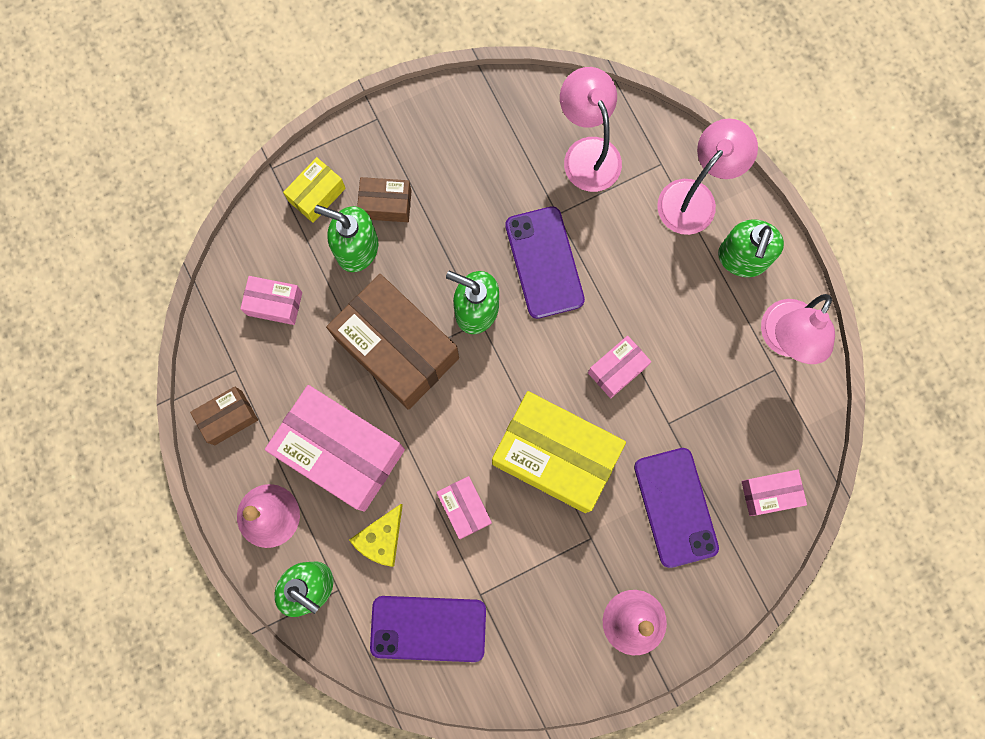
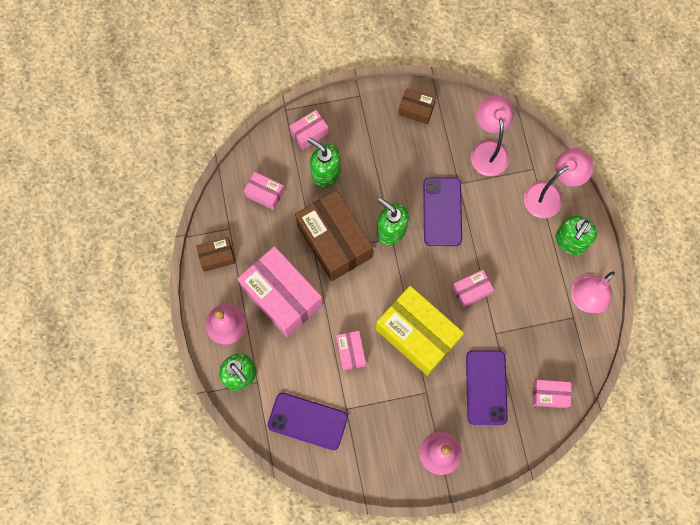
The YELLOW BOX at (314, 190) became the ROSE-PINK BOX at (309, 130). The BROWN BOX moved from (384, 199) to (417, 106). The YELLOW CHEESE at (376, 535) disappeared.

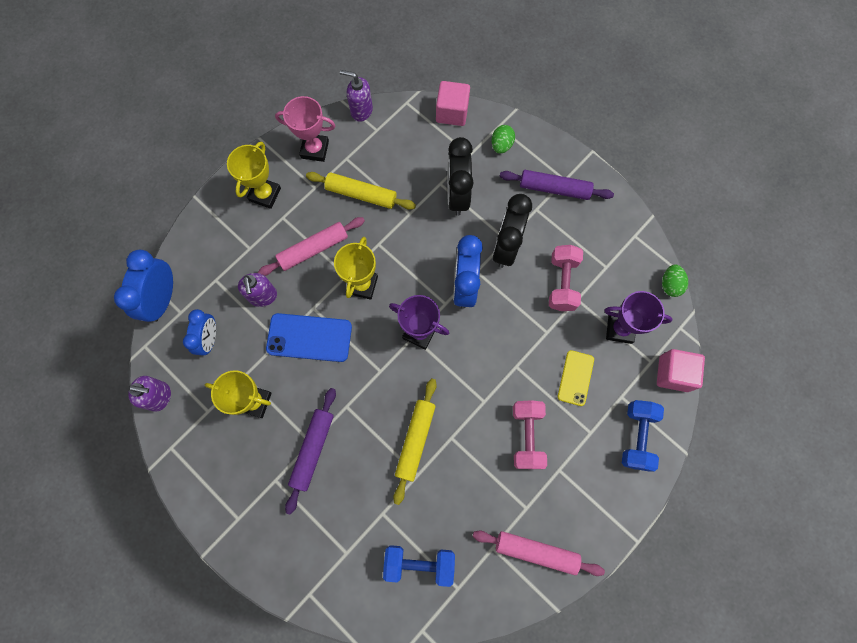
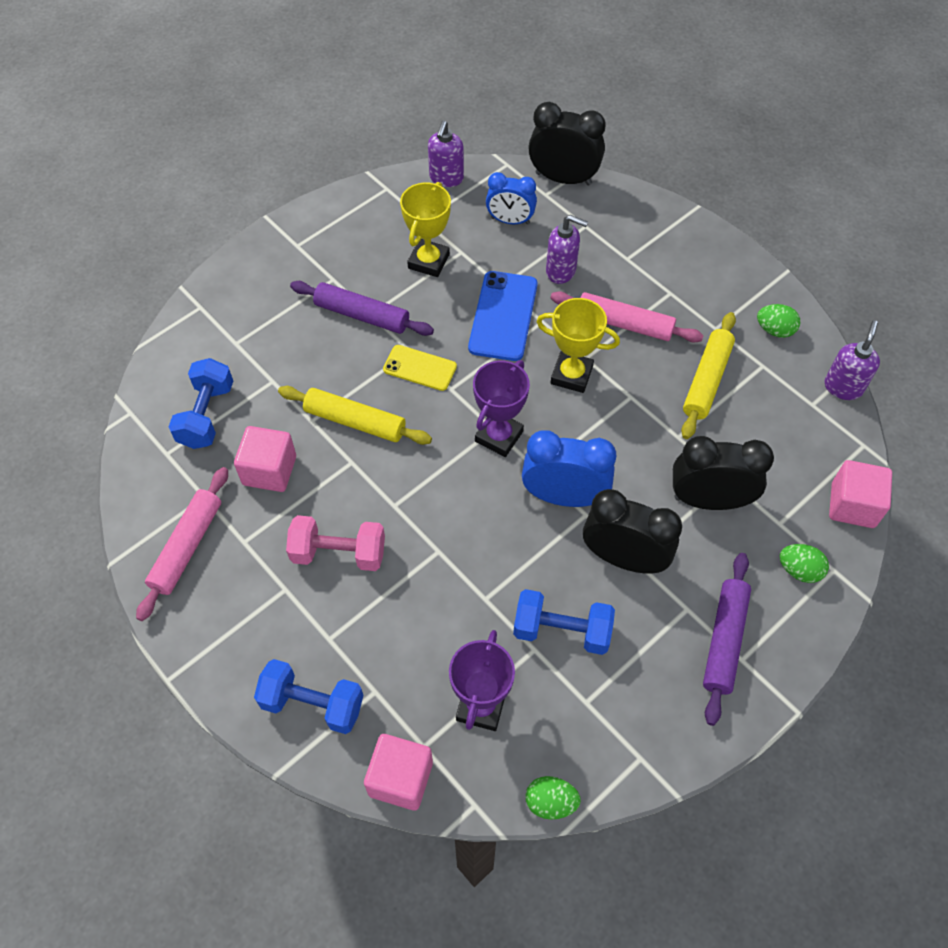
The ROSE-PINK AWARD CUP at (305, 129) was replaced by the LEAF-GREEN TOY EGG at (778, 321). The YELLOW AWARD CUP at (254, 175) disappeared. The ROSE-PINK ROLLING PIN at (311, 246) turned 45 degrees counterclockwise. The ROSE-PINK FREE WEIGHT at (566, 278) became the BLUE FREE WEIGHT at (564, 622). The BLUE BEDSIDE CLOCK at (143, 286) became the JET-BLACK BEDSIDE CLOCK at (567, 144). The ROYAL PURPLE SOAP DISPENSER at (257, 290) turned 150 degrees counterclockwise. The YELLOW SMARTPHONE moved from (576, 378) to (420, 368). The ROSE-PINK BLOCK at (265, 459) appeared.

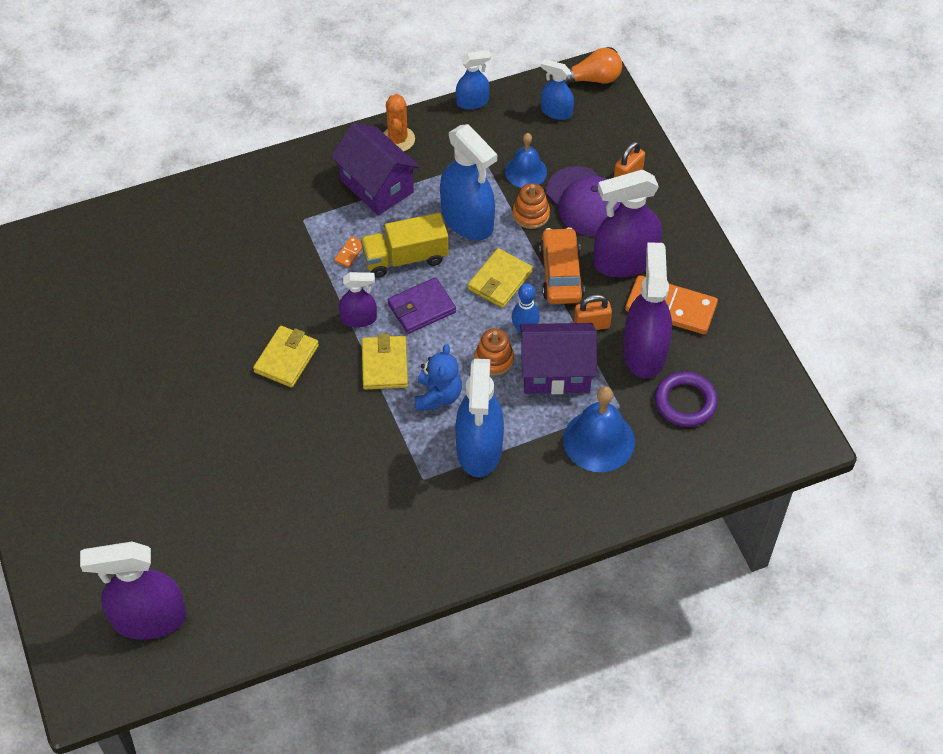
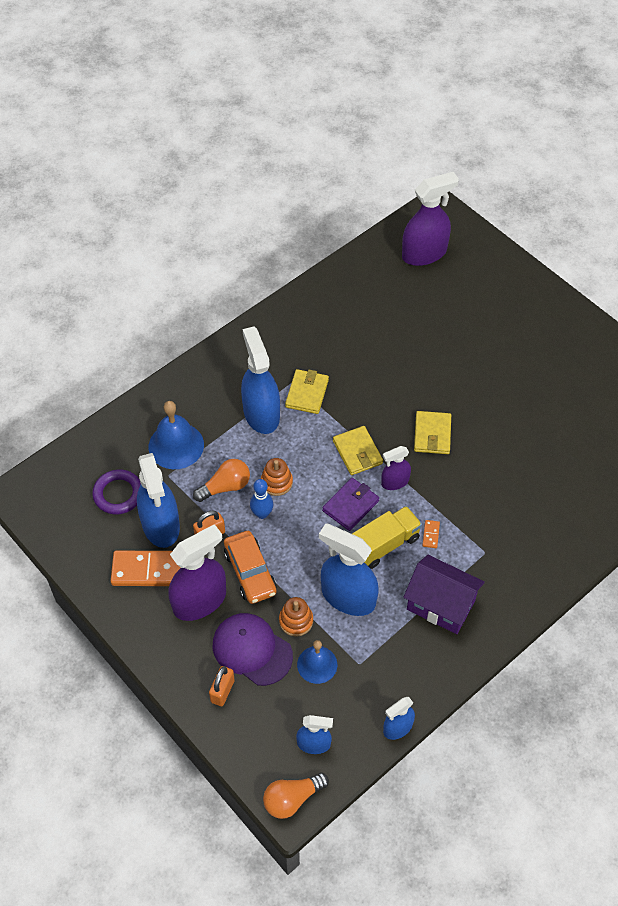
The BRIGHT ORANGE PRICKLY PLANT at (399, 122) disappeared. The ROYAL PURPLE SPRAY BOTTLE at (647, 310) became the BLUE SPRAY BOTTLE at (158, 500). The YELLOW CARD WALLET moved from (500, 278) to (307, 391). The ROYAL PURPLE COTTAGE at (558, 358) was replaced by the BRIGHT ORANGE BULB at (221, 480). The BLUE STUFFED BEAR at (438, 377) disappeared.

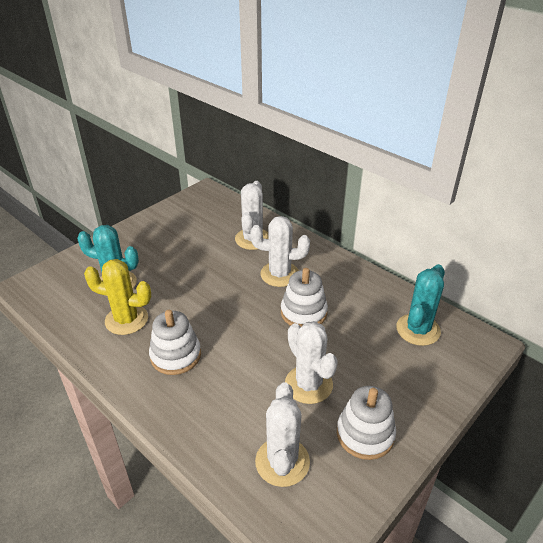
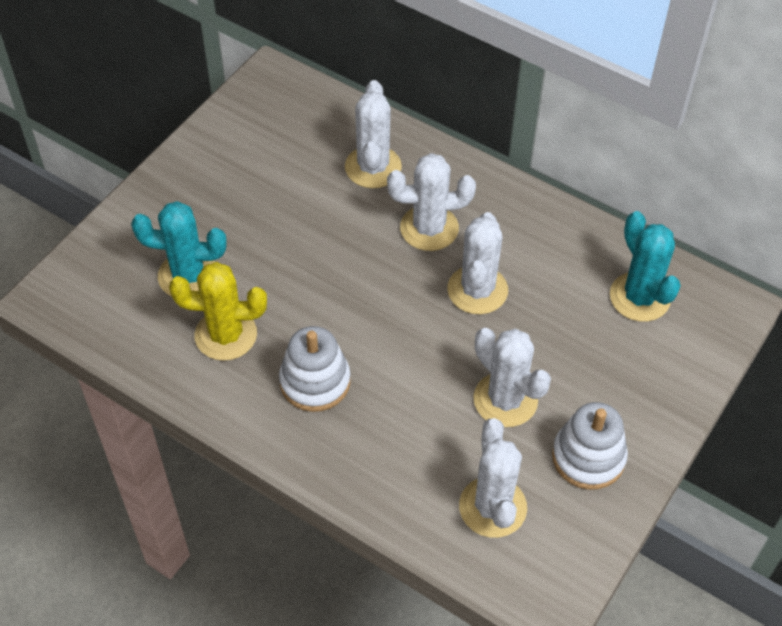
The TURQUOISE PRICKLY PLANT at (420, 305) turned 45 degrees counterclockwise. The PURE WHITE STACKING RINGS at (304, 297) was replaced by the PURE WHITE PRICKLY PLANT at (477, 263).

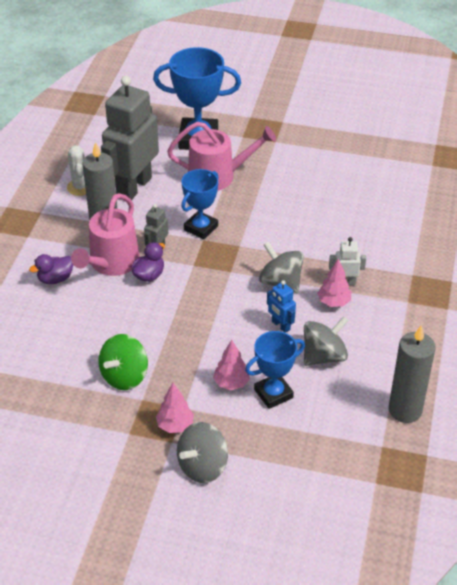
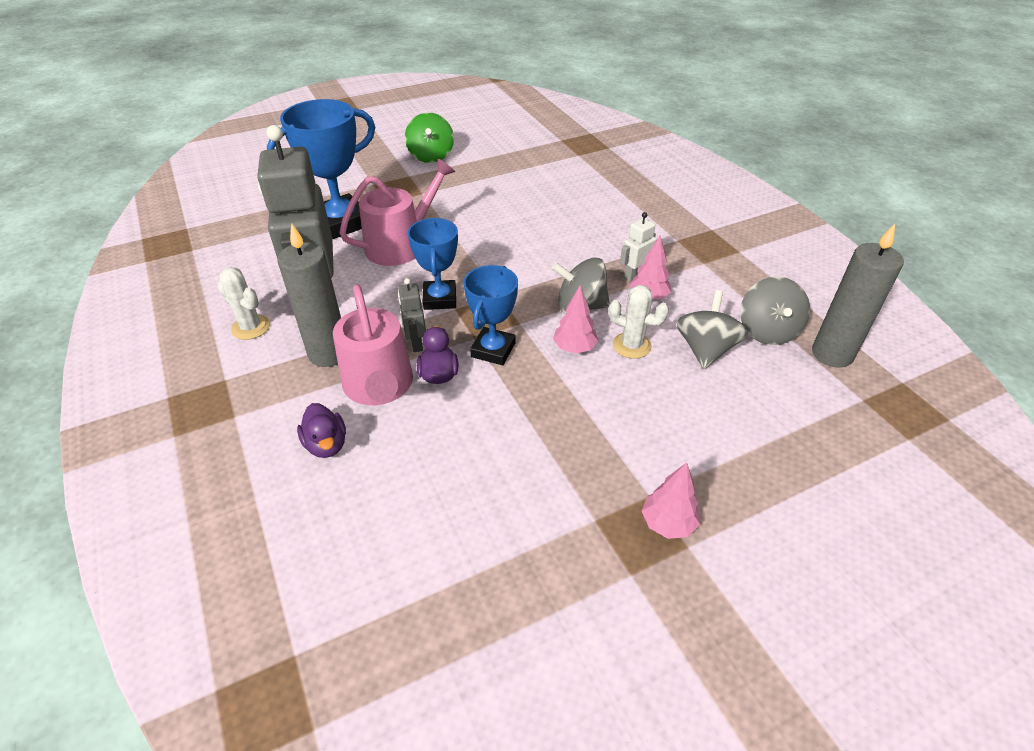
The ROYAL PURPLE RUBBER DUCK at (51, 269) turned 45 degrees counterclockwise. The BLUE ROBOT FIGURE at (281, 306) was replaced by the PURE WHITE PRICKLY PLANT at (638, 322). The BLUE AWARD CUP moved from (275, 370) to (491, 315). The LEAF-GREEN WHIRLIGIG moved from (123, 362) to (429, 138). The ROSE-PINK TREE moved from (231, 365) to (575, 319). The GREY WHIRLIGIG moved from (202, 452) to (775, 311).

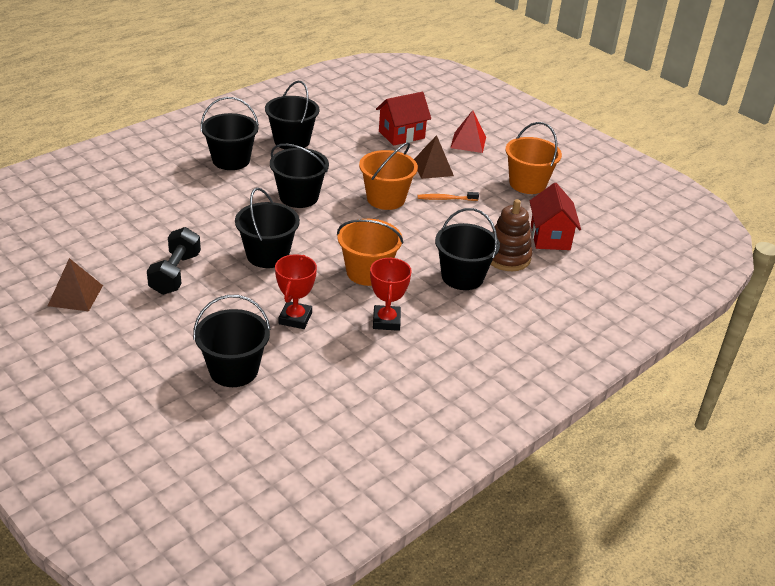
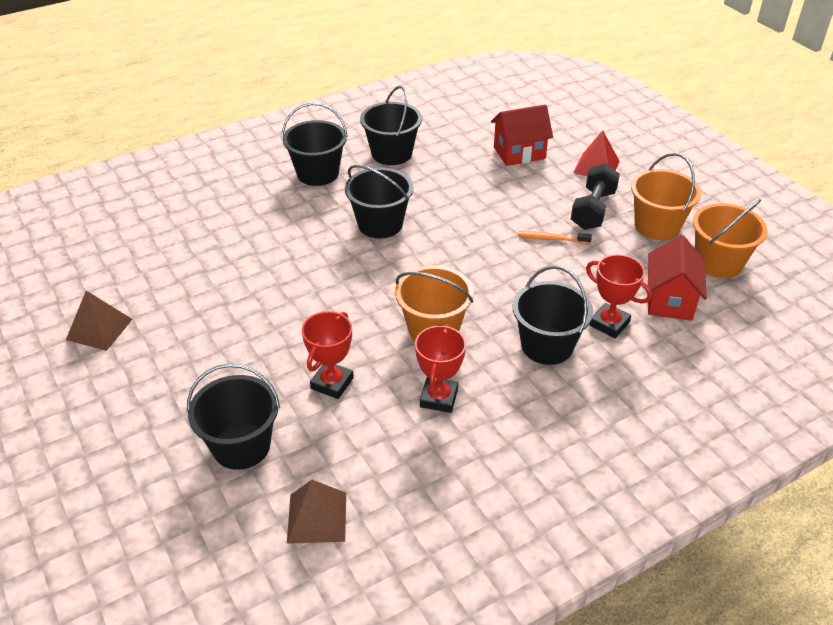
The BROWN PYRAMID SHAPE moved from (434, 157) to (316, 512). The BRIGHT ORANGE PAIL moved from (388, 176) to (730, 238). The JET-BLACK PAIL at (267, 228) disappeared. The BROWN STACKING RINGS at (512, 235) was replaced by the SCARLET AWARD CUP at (619, 296). The JET-BLACK FREE WEIGHT moved from (174, 261) to (595, 196).

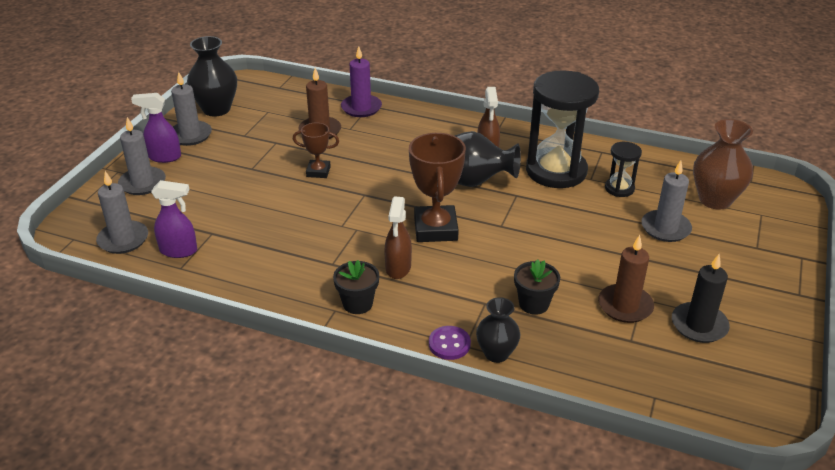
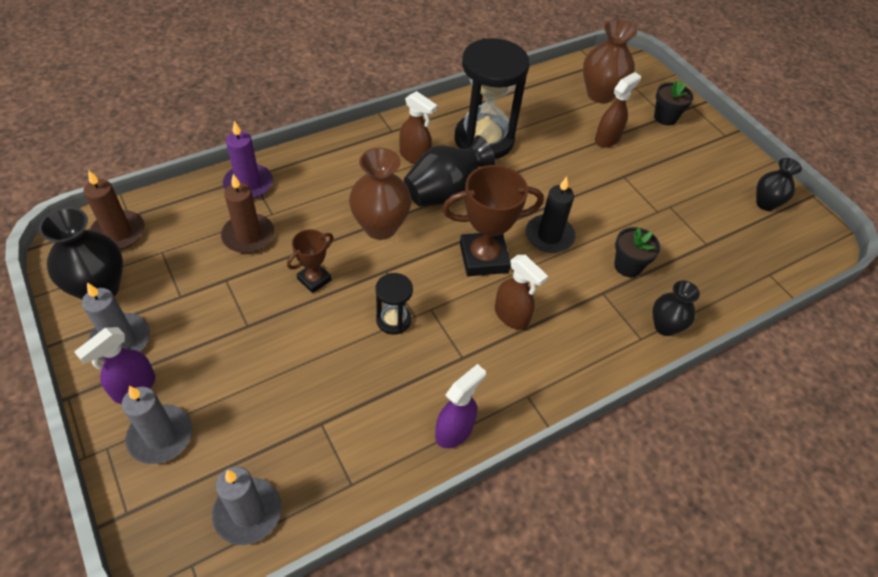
The BROWN AWARD CUP at (437, 187) turned 45 degrees counterclockwise. The JET-BLACK SANDGLASS moved from (623, 169) to (394, 304). The GREY CANDLE at (666, 201) was replaced by the BROWN SPRAY BOTTLE at (618, 110). The ROYAL PURPLE SPRAY BOTTLE moved from (174, 219) to (460, 406). The BROWN CANDLE moved from (626, 279) to (114, 210). The JET-BLACK CANDLE moved from (701, 298) to (551, 215). The JET-BLACK FLOWER POT moved from (356, 287) to (674, 103). The ROYAL PURPLE BUTTON at (450, 343) disappeared. The BROWN VASE at (380, 194) appeared. The JET-BLACK VASE at (779, 184) appeared.

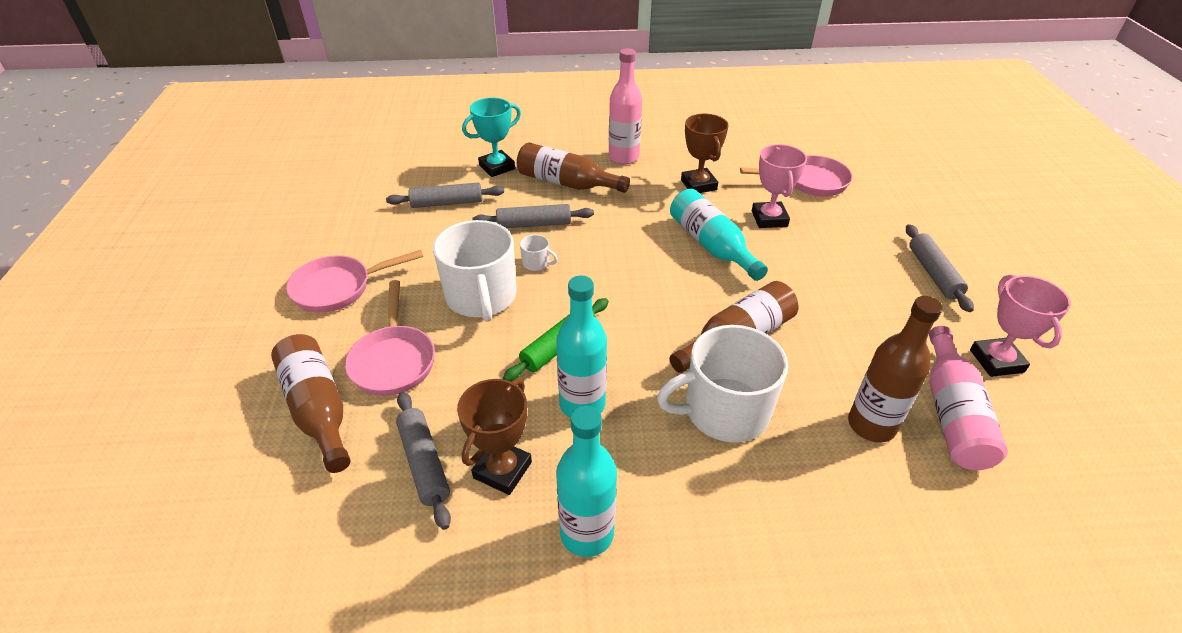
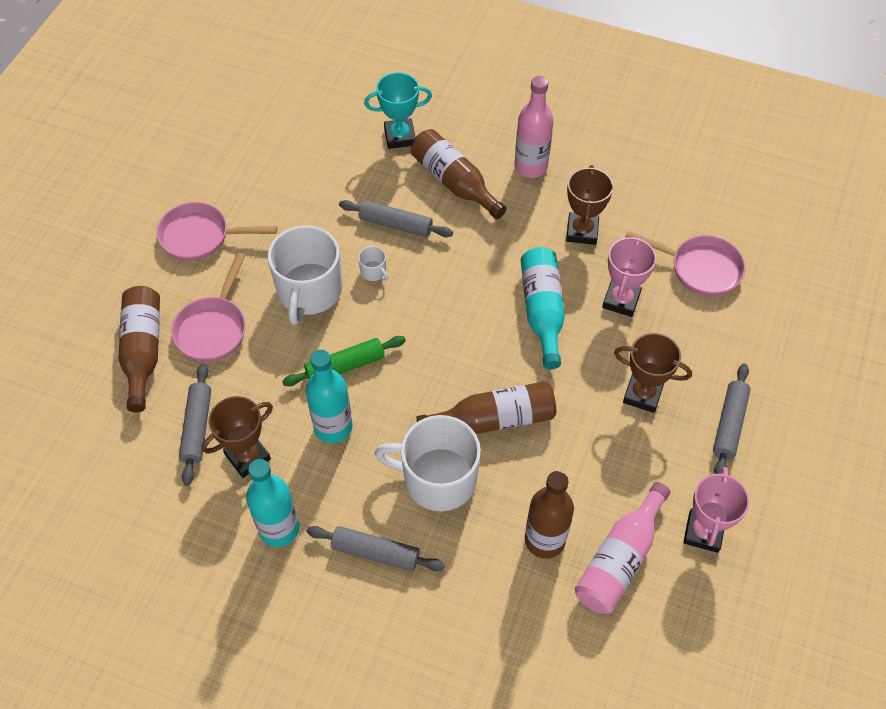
The GREY ROLLING PIN moved from (445, 195) to (376, 549). The BROWN AWARD CUP at (653, 373) appeared.

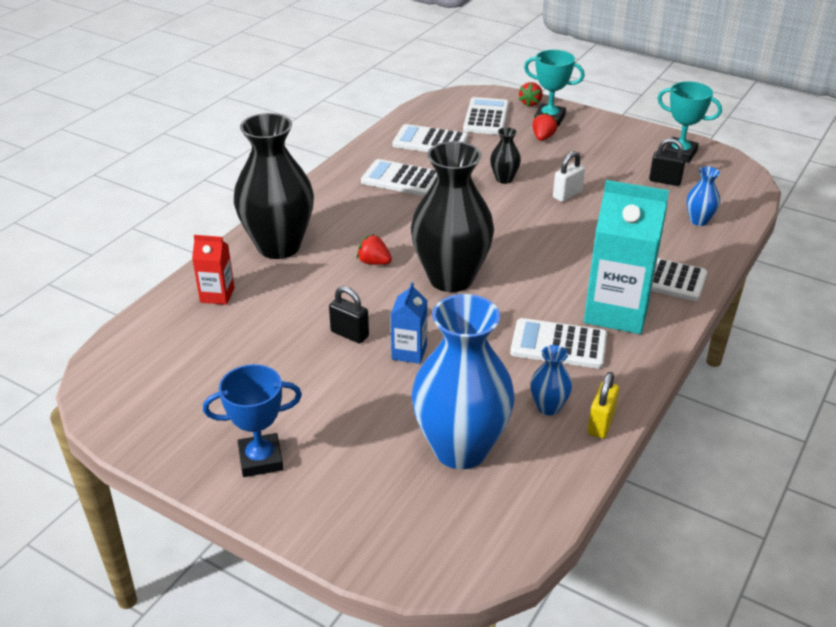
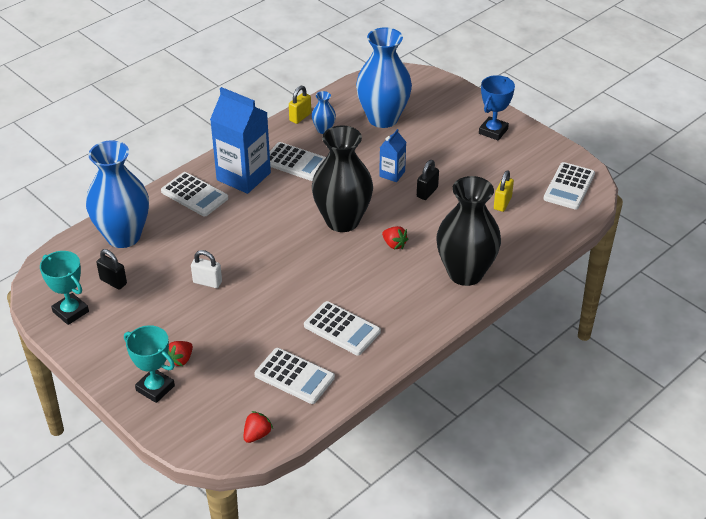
The SCARLET STRAWBERRY moved from (530, 94) to (258, 427). The PURE WHITE POCKET CALCULATOR moved from (486, 116) to (569, 185). The JET-BLACK VASE at (505, 155) disappeared. The PURE WHITE LOCK at (569, 176) turned 45 degrees clockwise. The BLUE VASE at (703, 196) changed to 2.30 times the size. The TURQUOISE MILK CARTON at (626, 257) became the BLUE MILK CARTON at (240, 140). The SCARLET MILK CARTON at (213, 270) disappeared. The JET-BLACK LOCK at (349, 314) turned 75 degrees clockwise. The BLUE AWARD CUP at (252, 420) turned 60 degrees counterclockwise. The YELLOW LOCK at (504, 191) appeared.

